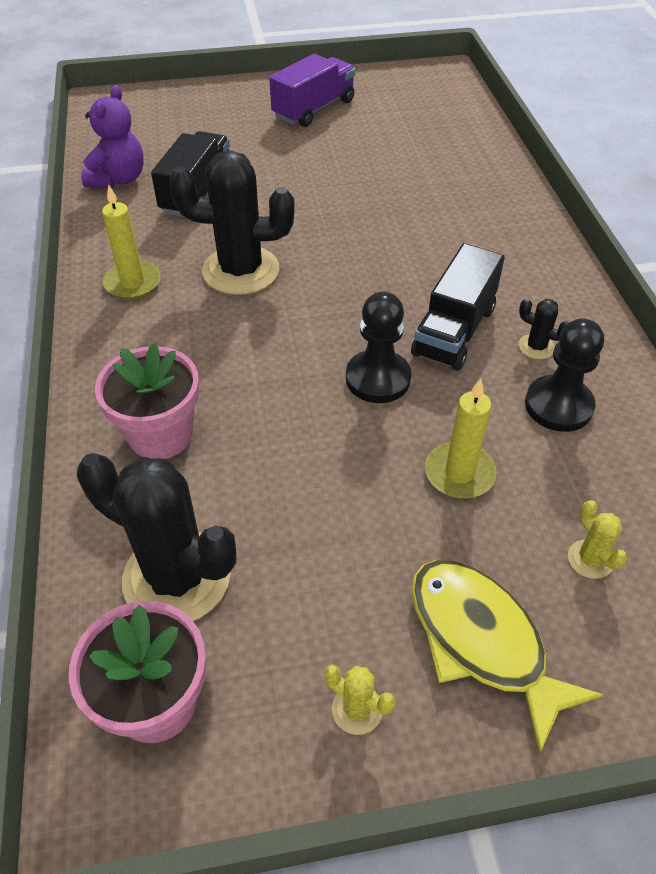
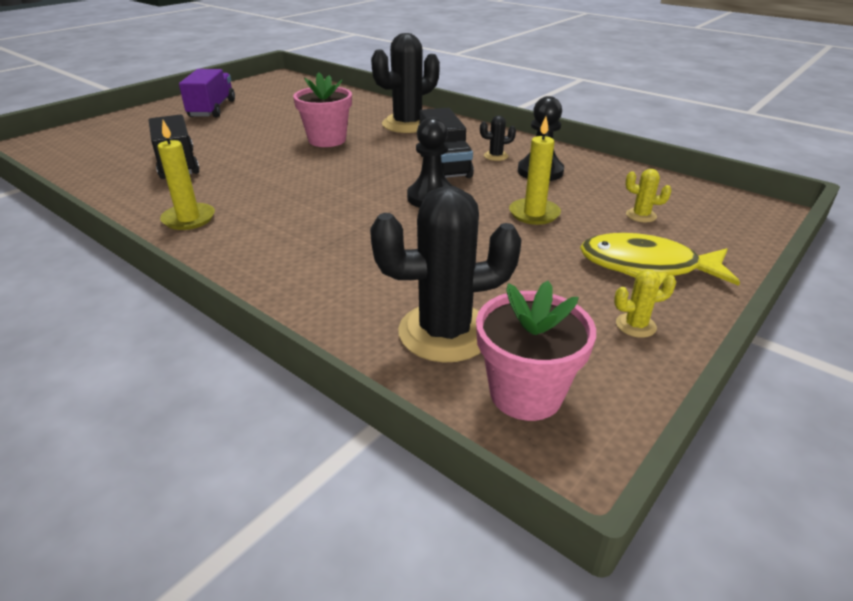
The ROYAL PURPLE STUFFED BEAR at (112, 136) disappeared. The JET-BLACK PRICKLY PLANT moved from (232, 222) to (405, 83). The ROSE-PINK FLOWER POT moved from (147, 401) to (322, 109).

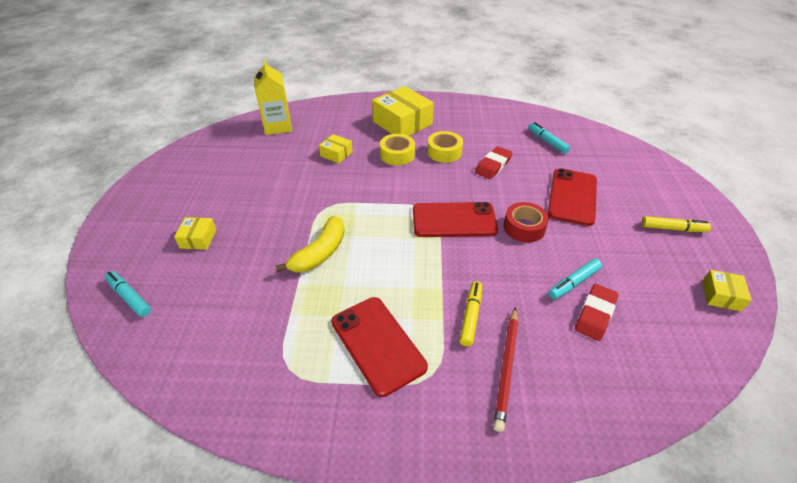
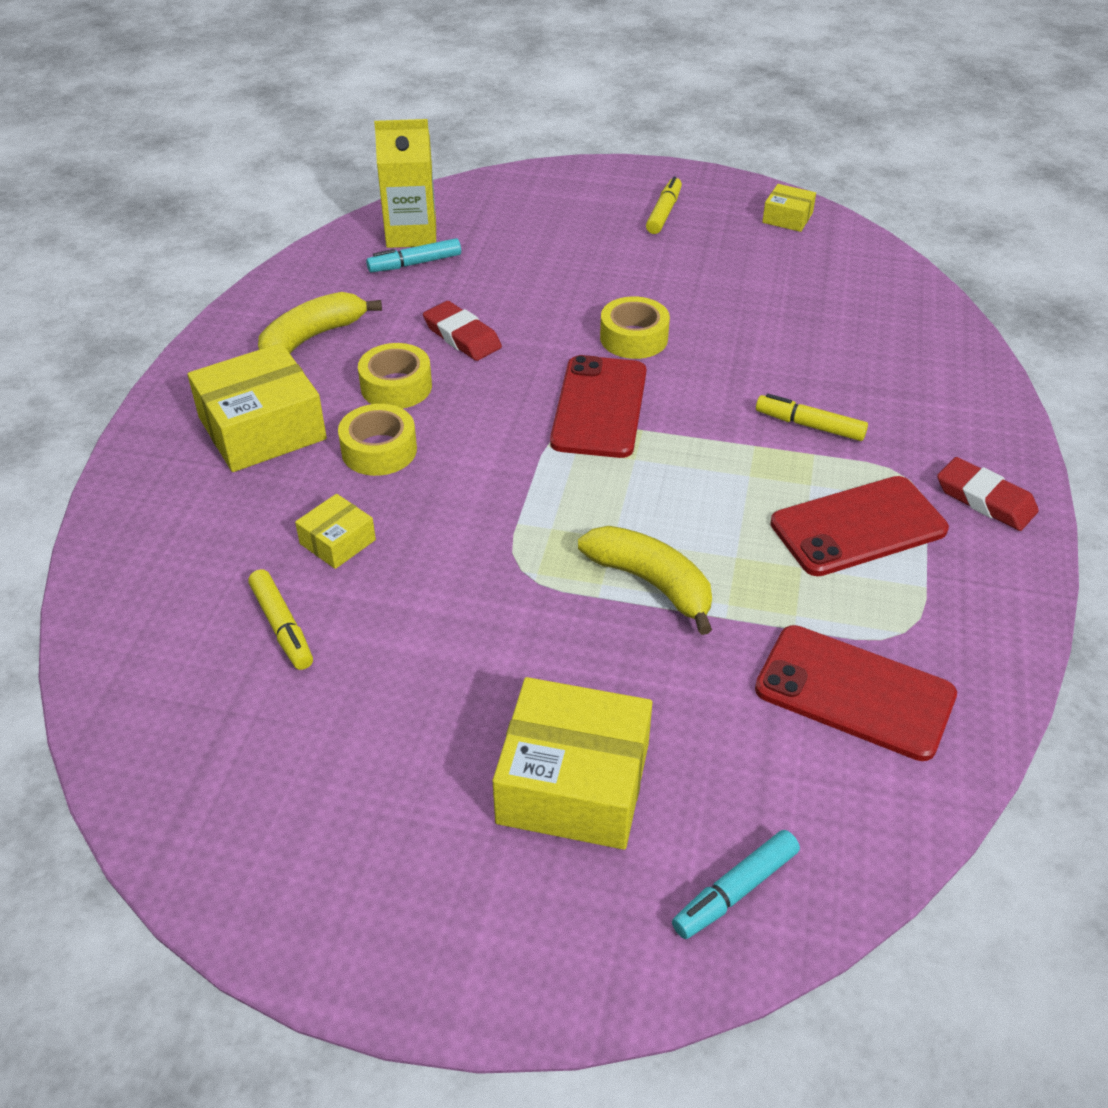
The YELLOW MILK CARTON moved from (273, 97) to (405, 183). The SCARLET SMARTPHONE moved from (572, 197) to (856, 693). The SCARLET STICKY TAPE at (526, 222) became the YELLOW STICKY TAPE at (635, 327). The YELLOW BOX at (195, 233) changed to 2.00 times the size. The TURQUOISE MARKER at (575, 279) disappeared. The SCARLET PENCIL ERASER moved from (597, 312) to (988, 494). The SCARLET PENCIL at (505, 369) disappeared. The YELLOW TOY BANANA at (320, 323) appeared. The YELLOW MARKER at (280, 619) appeared.

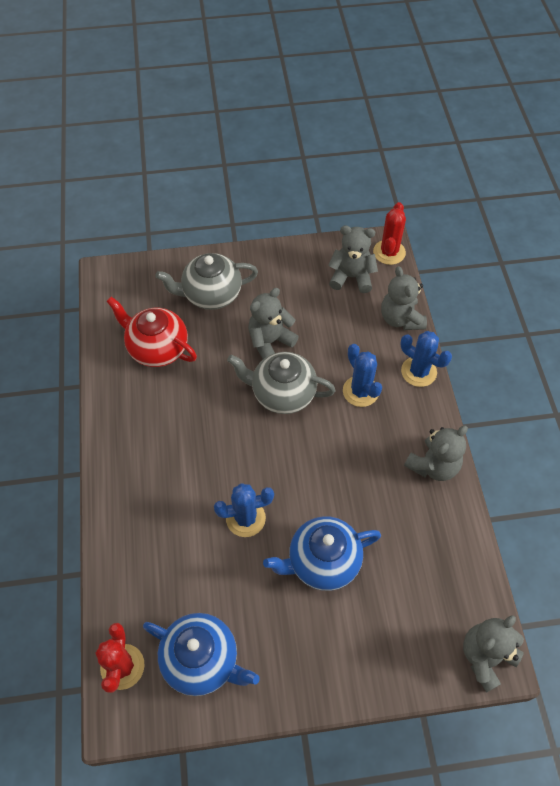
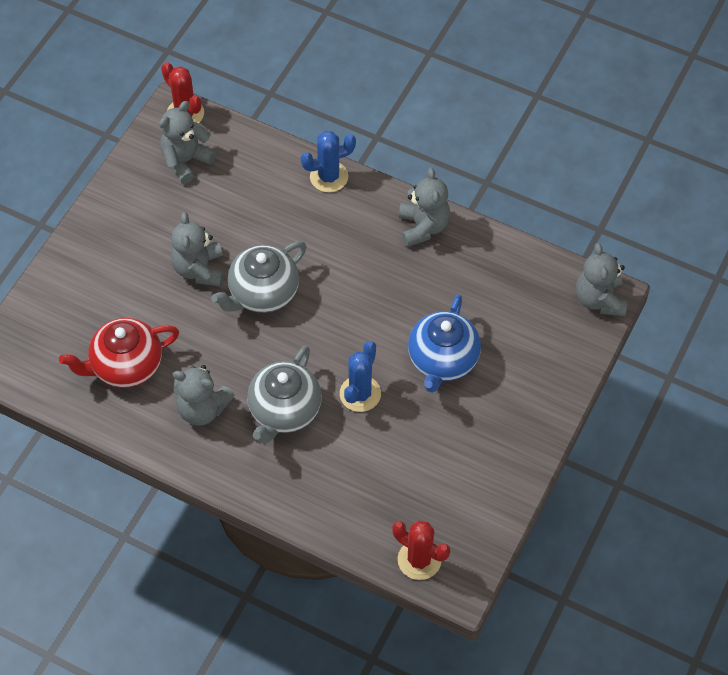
The GREY TEAPOT moved from (206, 281) to (284, 395). The GREY STUFFED BEAR moved from (404, 298) to (203, 395). The BLUE PRICKLY PLANT at (362, 375) disappeared. The BLUE TEAPOT at (201, 654) disappeared.

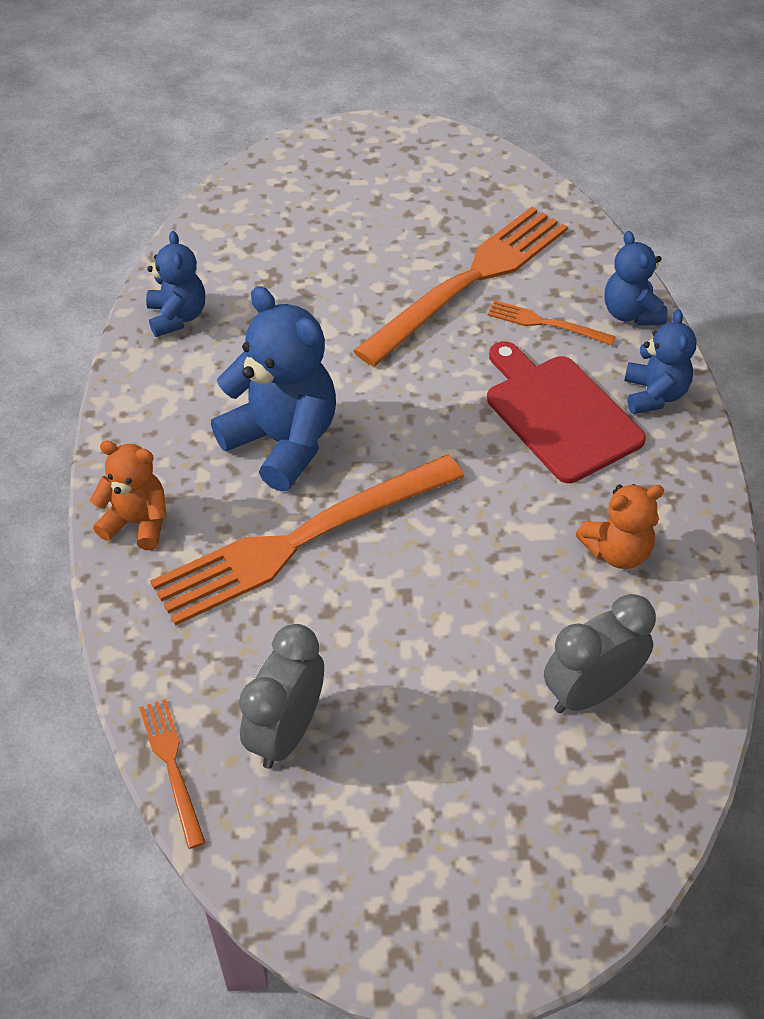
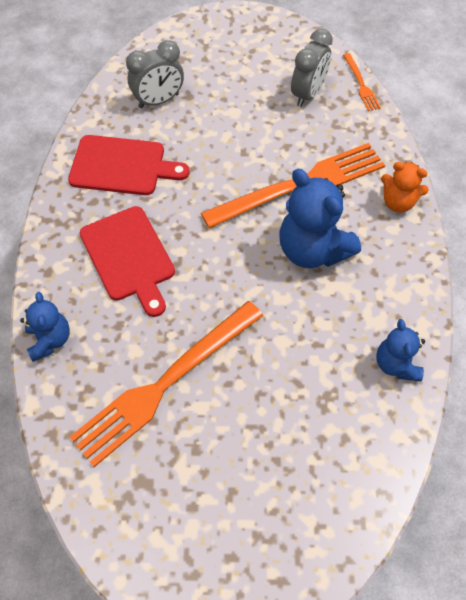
The BRIGHT ORANGE FORK at (552, 322) disappeared. The BLUE STUFFED BEAR at (660, 361) disappeared. The BRIGHT ORANGE STUFFED BEAR at (620, 526) was replaced by the SCARLET CHOPPING BOARD at (129, 165).

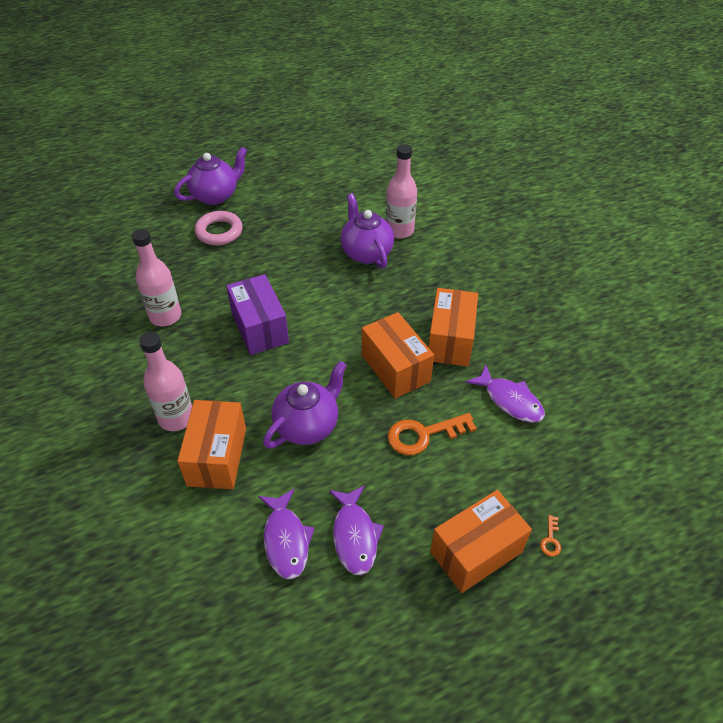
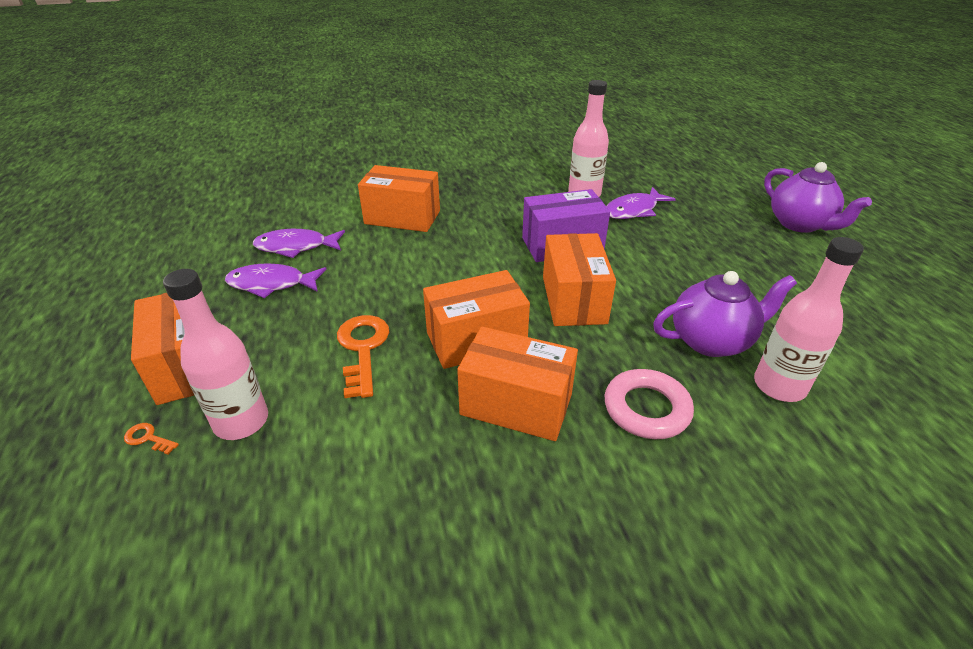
The ROSE-PINK TORUS moved from (219, 228) to (649, 404). The ROSE-PINK DRINK BOTTLE moved from (165, 381) to (215, 354). The ROYAL PURPLE TEAPOT at (305, 404) disappeared. The ROYAL PURPLE TOY FISH moved from (505, 394) to (641, 203). The BRIGHT ORANGE BOX at (579, 279) appeared.

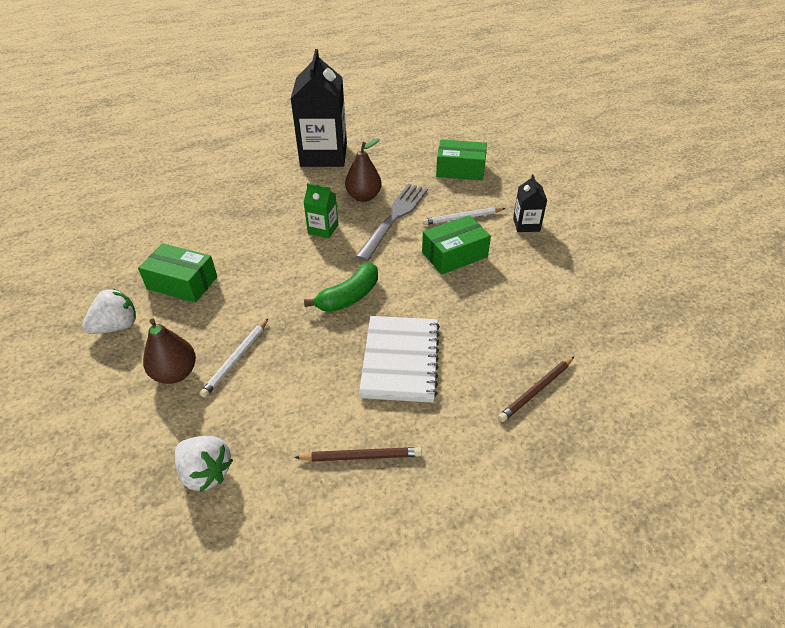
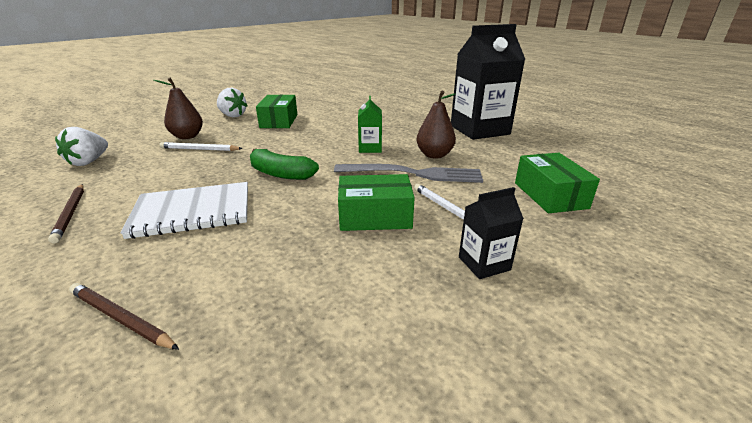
The LEAF-GREEN BOX at (456, 244) turned 45 degrees counterclockwise.

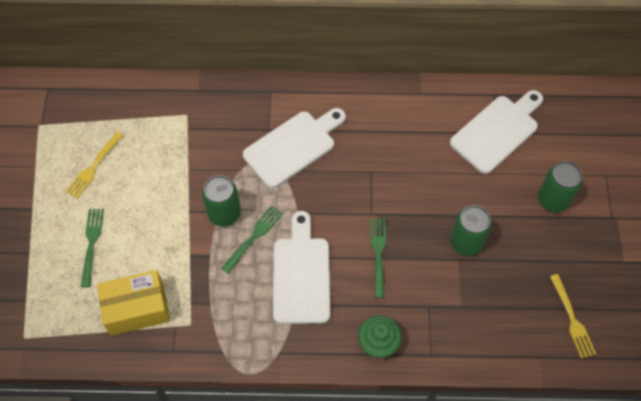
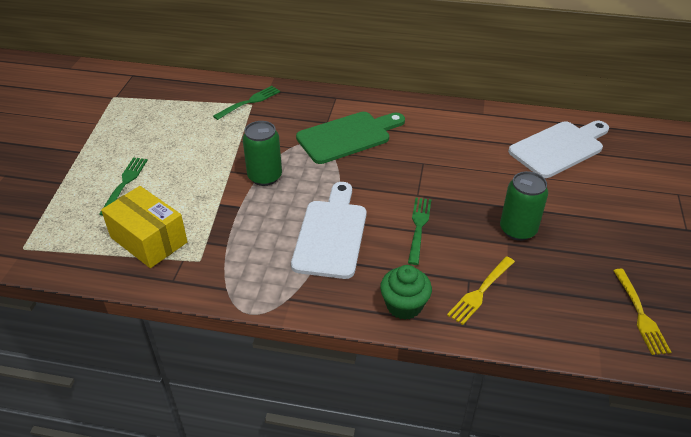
The PURE WHITE CHOPPING BOARD at (294, 148) became the LEAF-GREEN CHOPPING BOARD at (350, 138). The YELLOW FORK moved from (94, 165) to (481, 290). The LEAF-GREEN SODA CAN at (560, 186) disappeared. The LEAF-GREEN FORK moved from (252, 239) to (246, 103). The YELLOW BOX at (133, 303) turned 45 degrees clockwise.

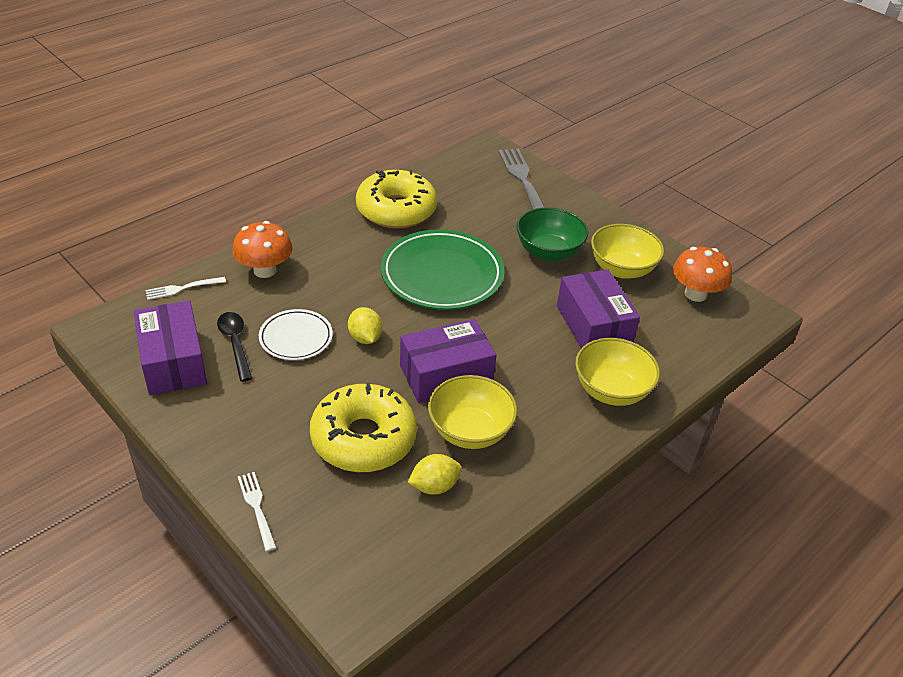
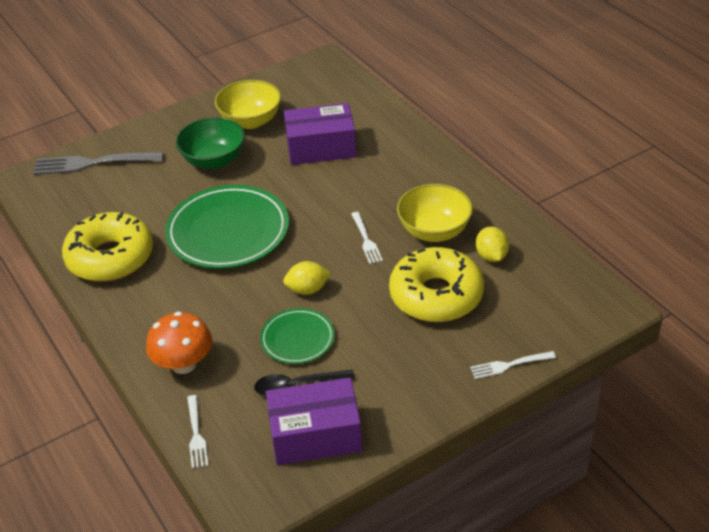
The BRIGHT ORANGE MUSHROOM at (702, 274) disappeared. The PURE WHITE DINNER PLATE at (296, 334) became the LEAF-GREEN DINNER PLATE at (297, 336). The ROYAL PURPLE BOX at (448, 361) was replaced by the PURE WHITE FORK at (367, 238). The YELLOW DEEP DISH at (617, 372) disappeared.

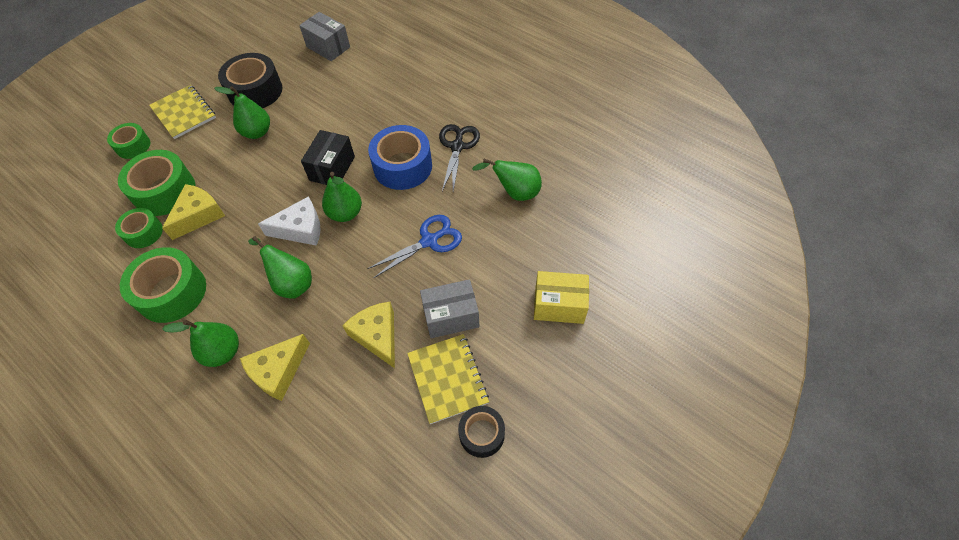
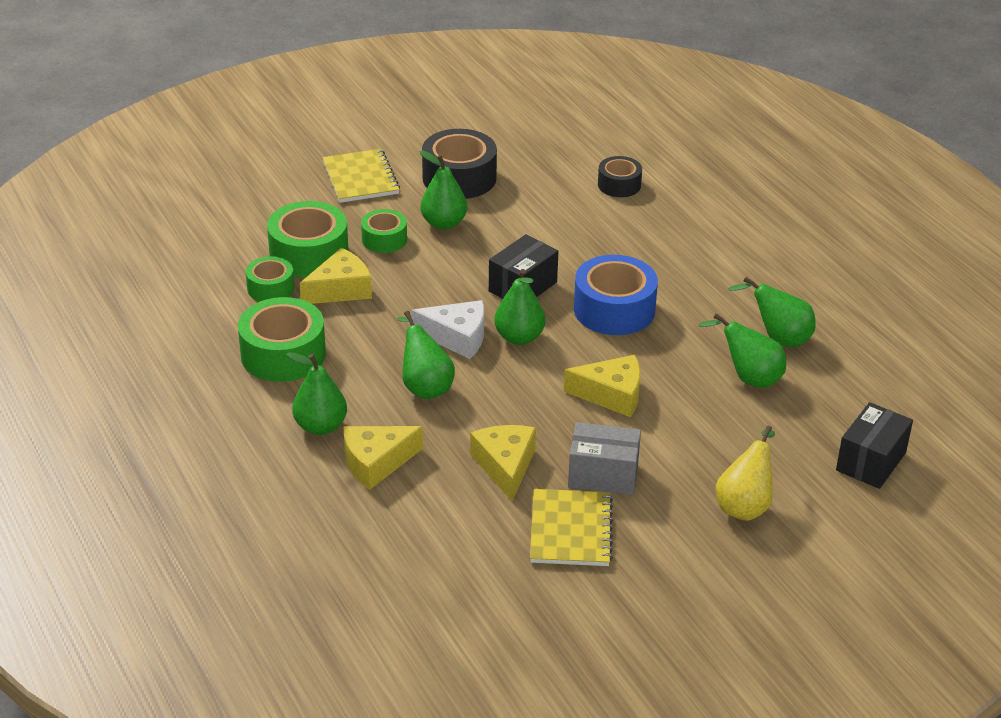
The GREY BOX at (324, 36) disappeared. The LEAF-GREEN STICKY TAPE moved from (128, 141) to (384, 231). The JET-BLACK SHEARS at (459, 157) disappeared. The BLUE SHEARS at (414, 246) was replaced by the YELLOW CHEESE at (602, 386). The YELLOW BOX at (561, 297) was replaced by the YELLOW PEAR FRUIT at (745, 473). The JET-BLACK STICKY TAPE moved from (481, 432) to (620, 176). The LEAF-GREEN PEAR FRUIT at (772, 312) appeared. The JET-BLACK BOX at (874, 445) appeared.

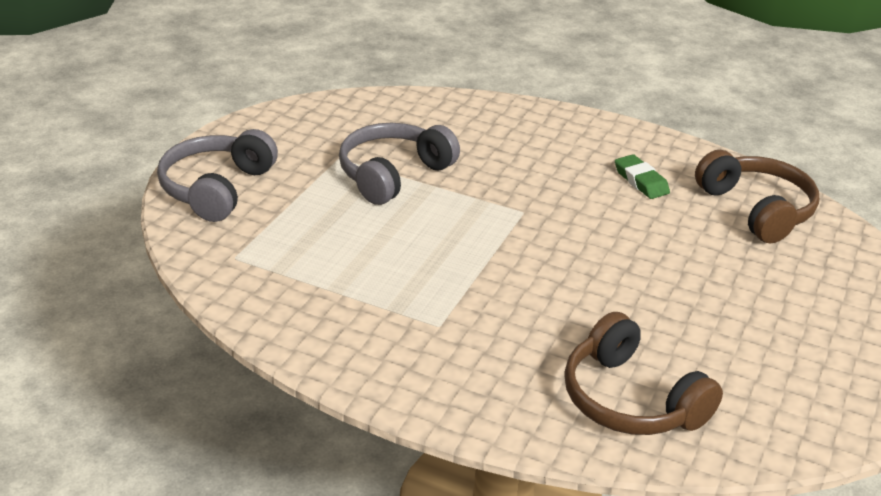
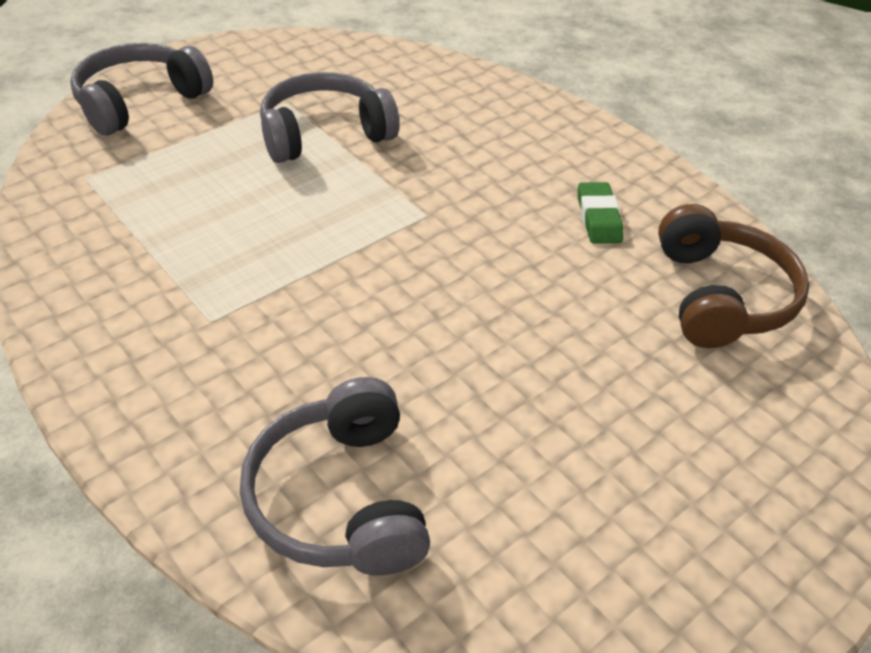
The BROWN HEADPHONES at (643, 373) became the GREY HEADPHONES at (335, 476).

